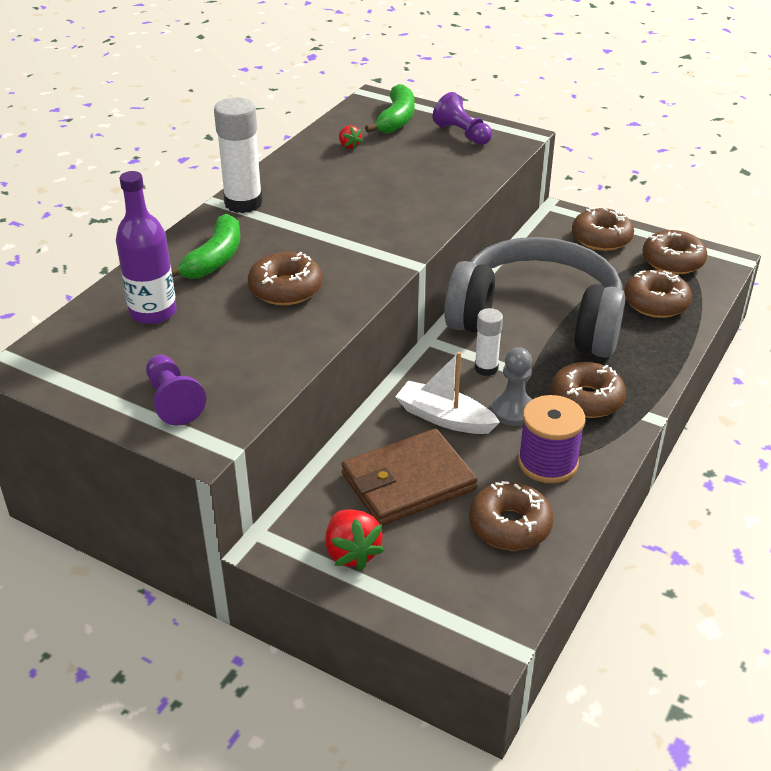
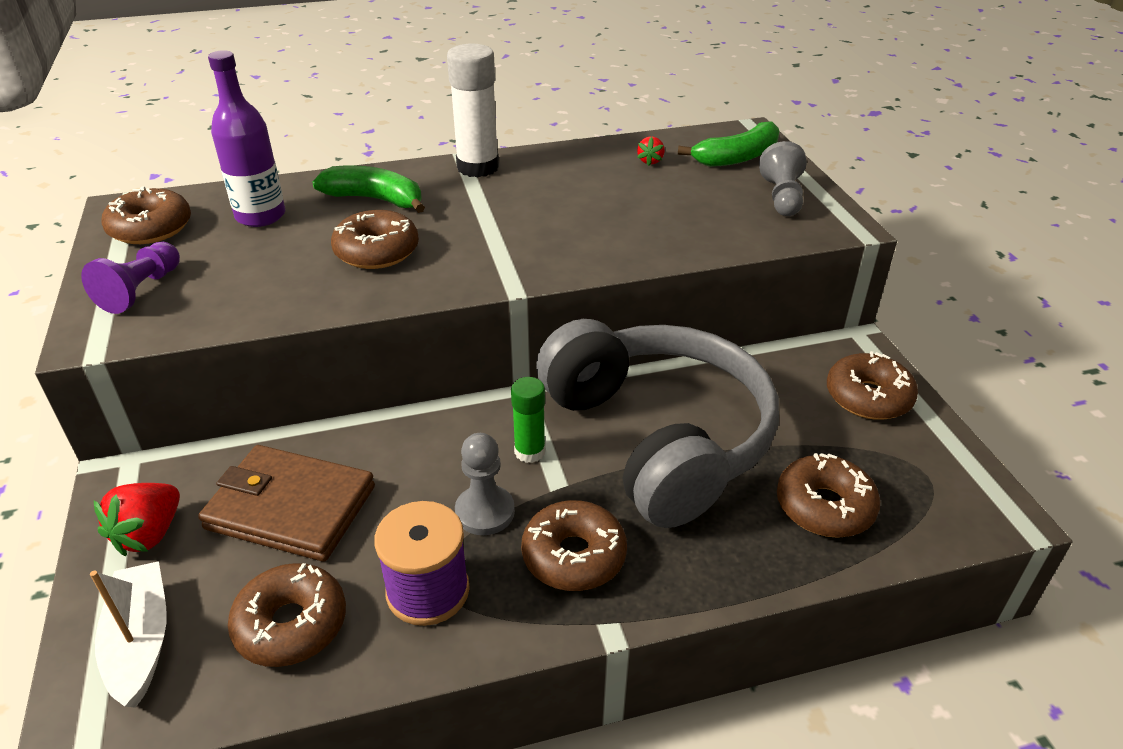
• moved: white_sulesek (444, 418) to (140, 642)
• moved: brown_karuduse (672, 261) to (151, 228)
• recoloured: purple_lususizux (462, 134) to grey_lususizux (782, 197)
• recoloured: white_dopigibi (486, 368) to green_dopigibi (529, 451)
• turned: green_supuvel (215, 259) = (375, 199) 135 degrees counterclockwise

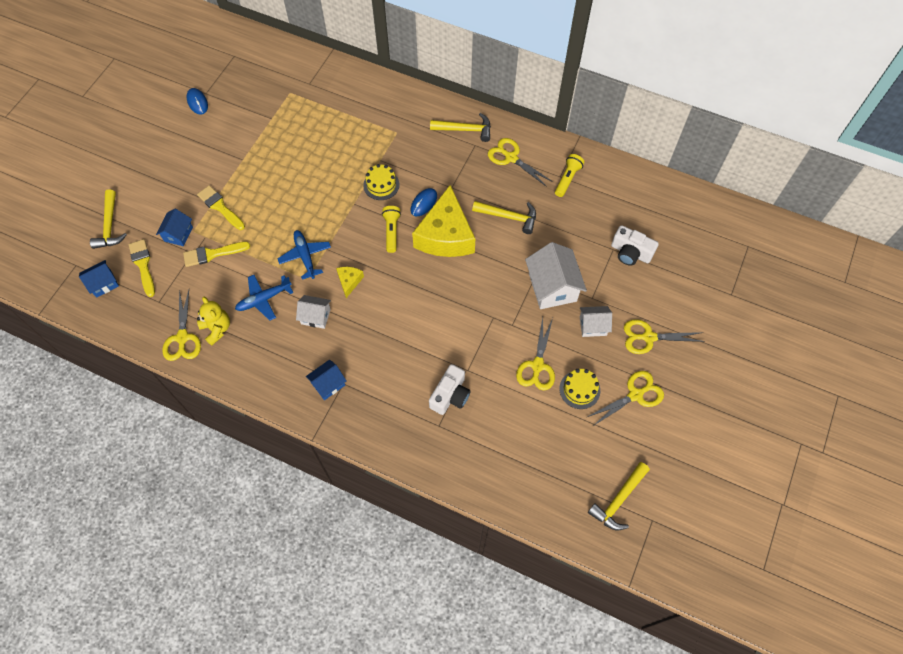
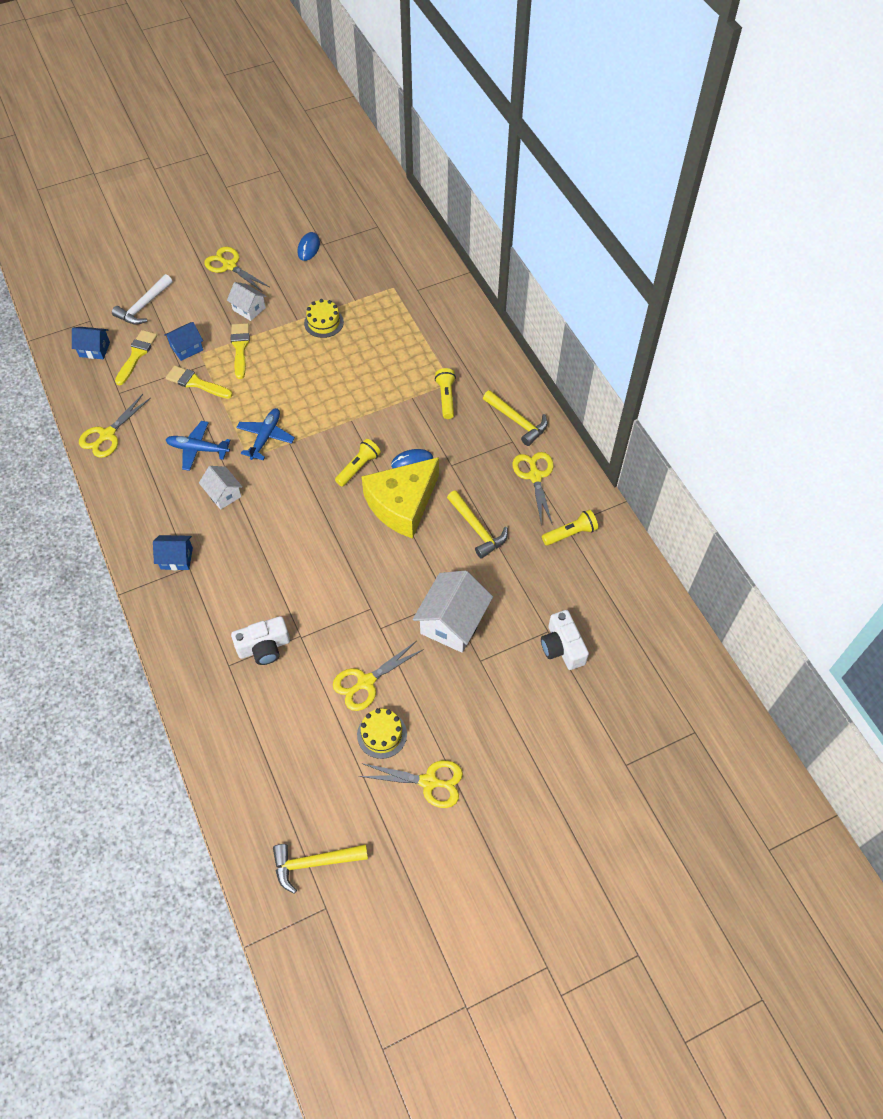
• removed: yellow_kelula (217, 329)
• removed: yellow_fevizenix (349, 281)
• added: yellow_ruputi (446, 398)
• moved: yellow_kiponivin (381, 185) to (323, 322)
• moved: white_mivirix (593, 326) to (249, 309)
• moved: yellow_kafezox (648, 337) to (229, 266)
• recoloured: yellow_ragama (110, 226) to white_ragama (144, 306)

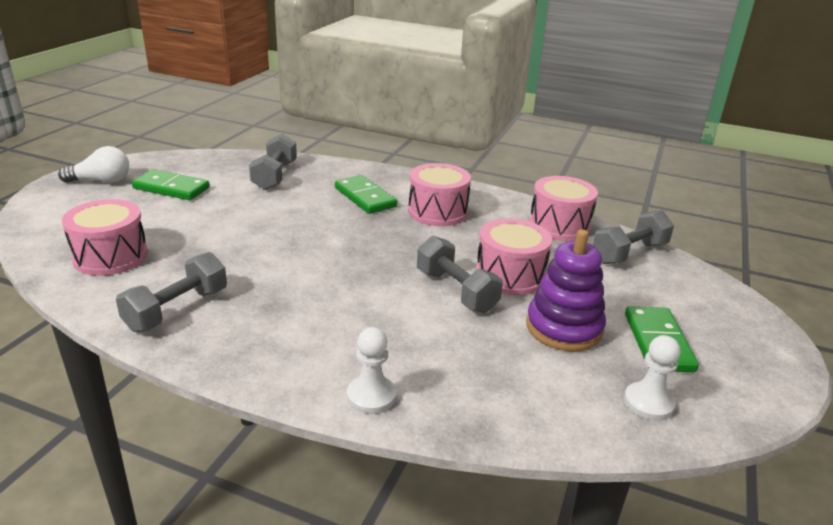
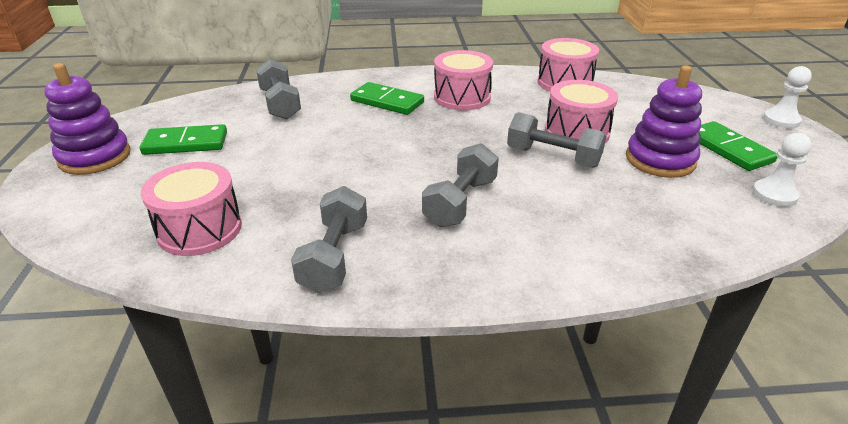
• moved: white_lususizux (371, 396) to (781, 120)
• moved: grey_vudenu (629, 253) to (460, 202)
• replaced: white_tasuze (101, 181) to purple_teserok (95, 157)

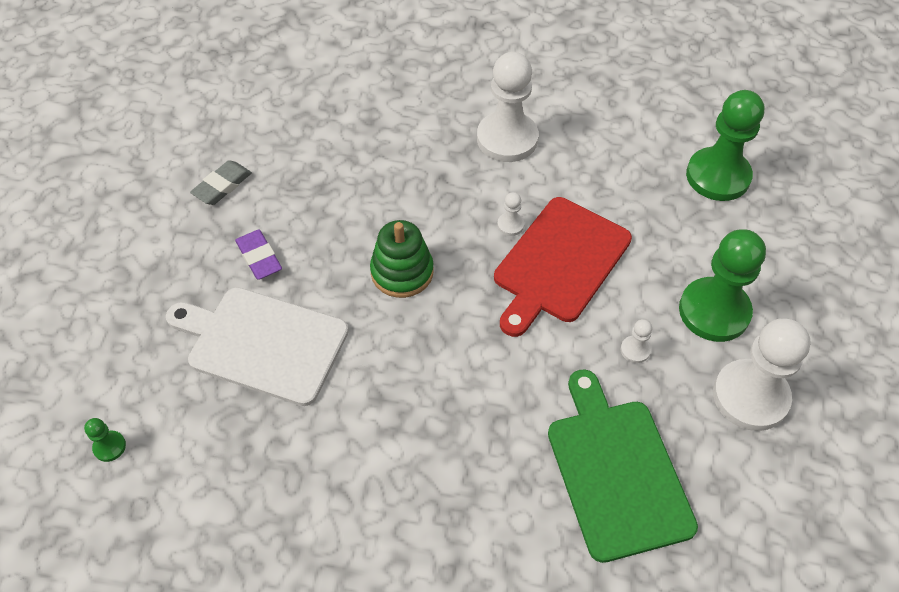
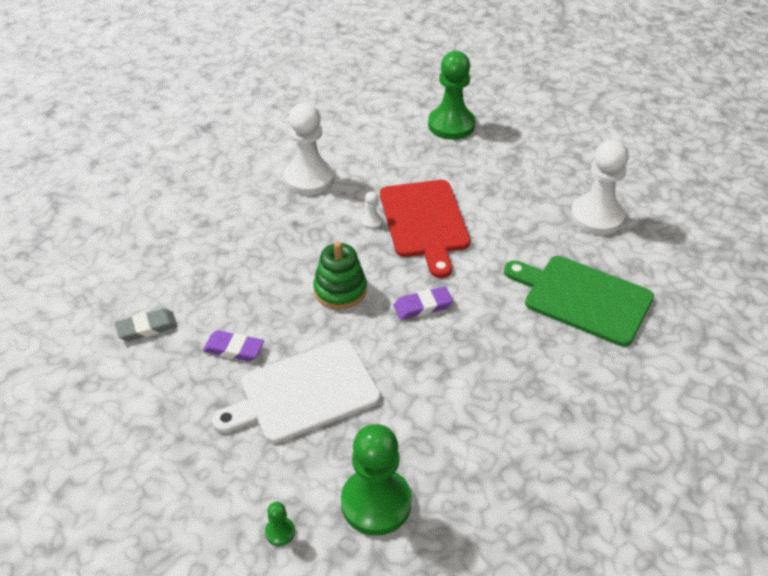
• removed: white_lususizux (635, 350)
• added: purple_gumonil (423, 306)
• moved: green_lususizux (714, 311) to (376, 503)
• turned: grey_gumonil (222, 186) = (147, 328) 75 degrees clockwise

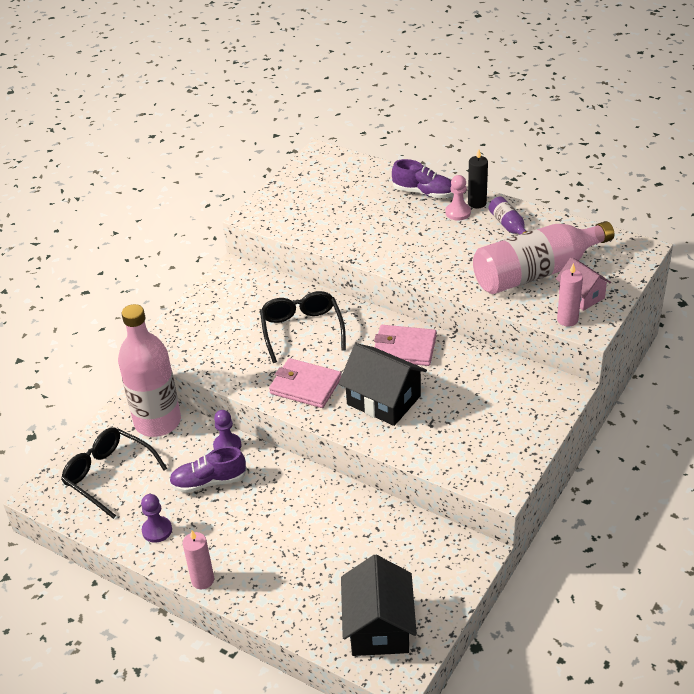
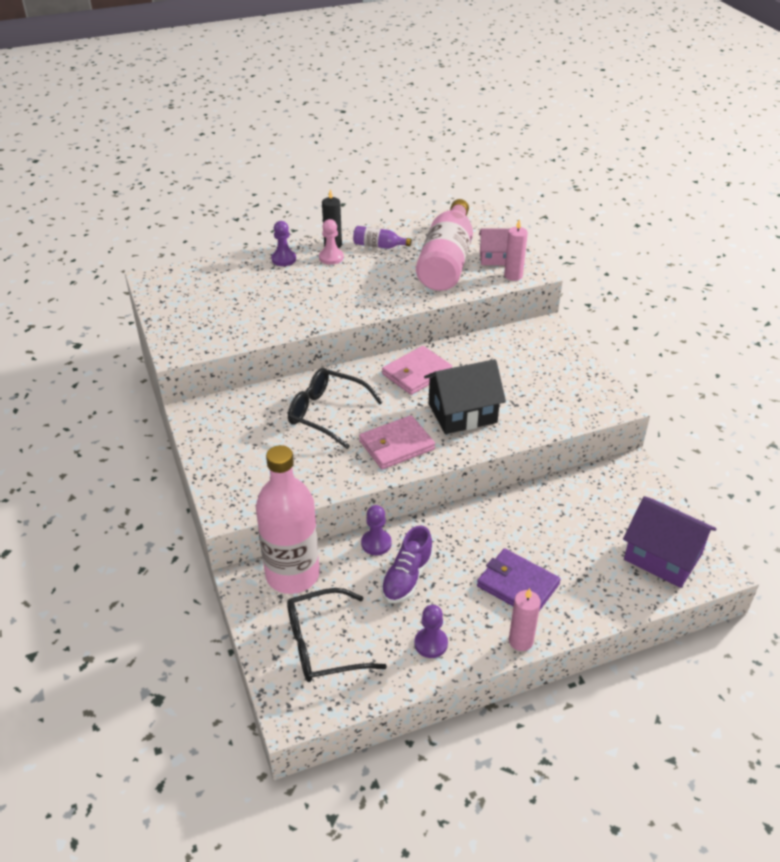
• added: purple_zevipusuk (517, 585)
• replaced: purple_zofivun (424, 192) to purple_lususizux (283, 259)
• recoloured: black_mivirix (379, 626) to purple_mivirix (662, 557)

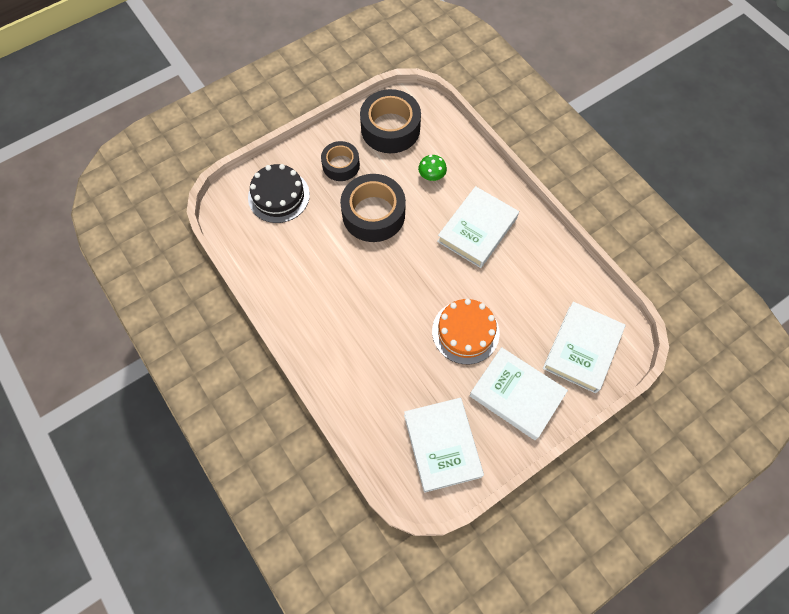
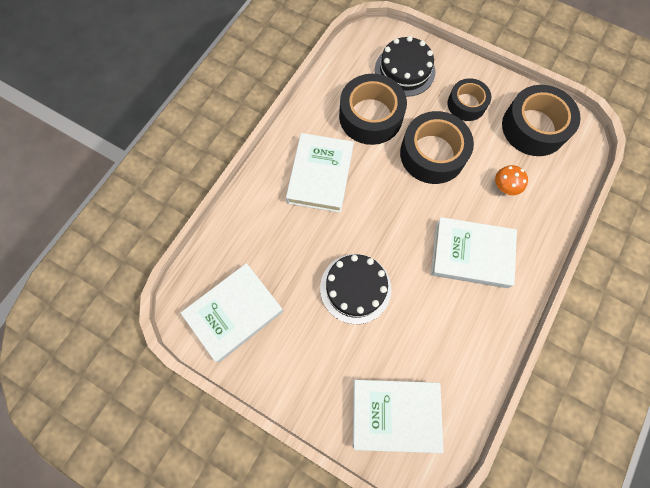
• added: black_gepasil (370, 116)
• moved: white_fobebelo (516, 394) to (320, 175)
• recoloured: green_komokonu (431, 176) to orange_komokonu (505, 187)
• recoloured: orange_kiponivin (465, 332) to black_kiponivin (355, 288)

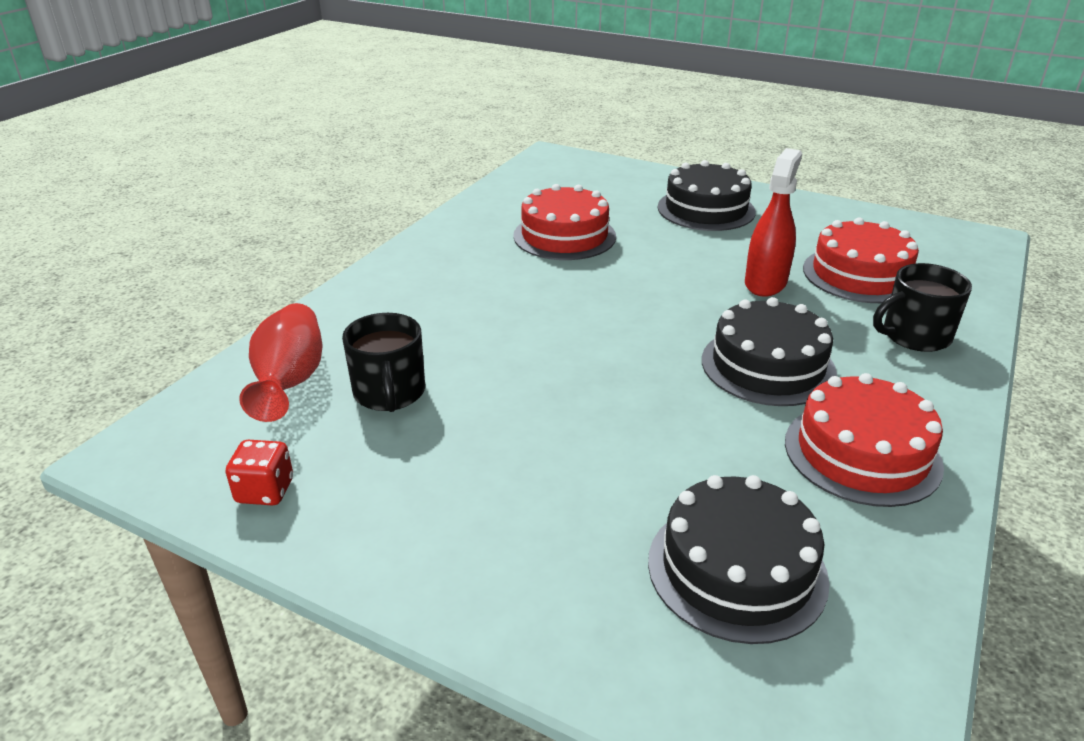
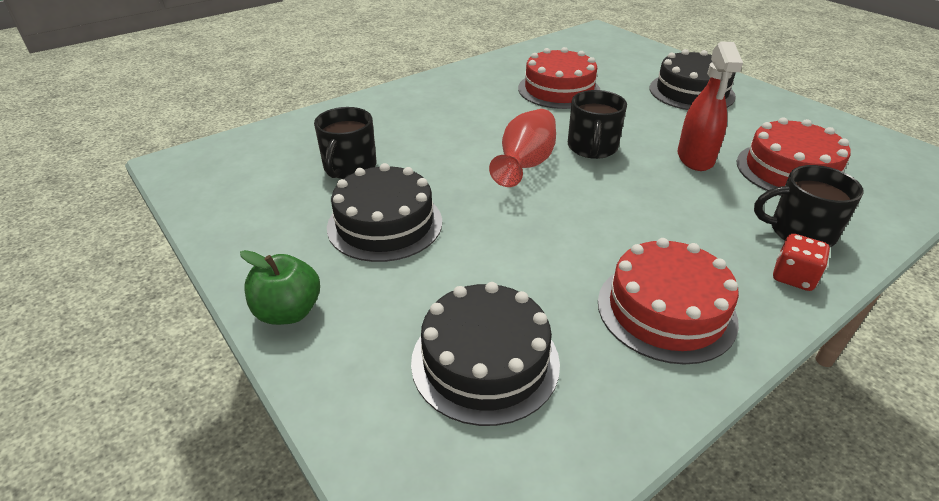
• added: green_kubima (288, 312)
• added: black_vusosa (592, 148)
• moved: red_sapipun (265, 491) to (793, 277)
• moved: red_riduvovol (290, 382) to (525, 164)
• moved: black_kiponivin (768, 366) to (385, 224)
• turned: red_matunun (765, 283) = (695, 158) 135 degrees clockwise

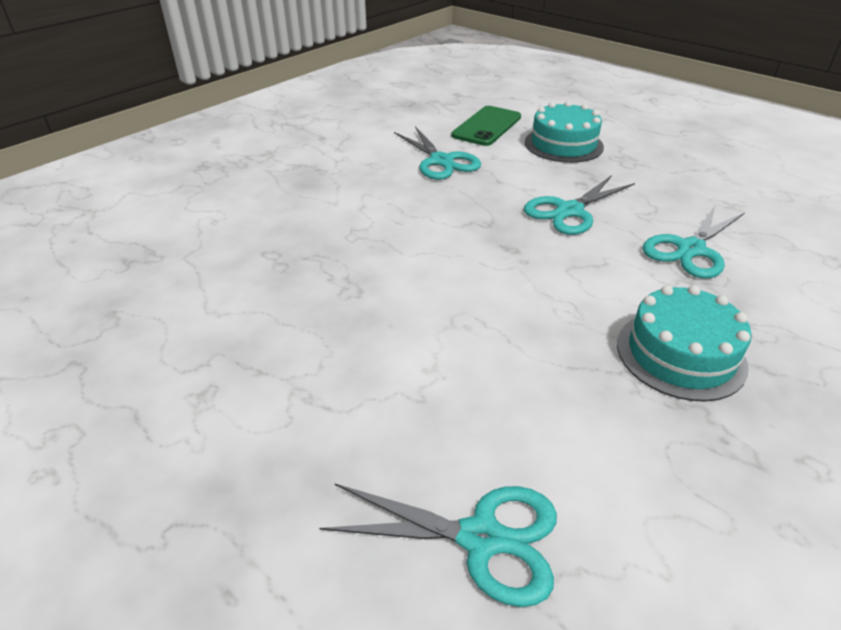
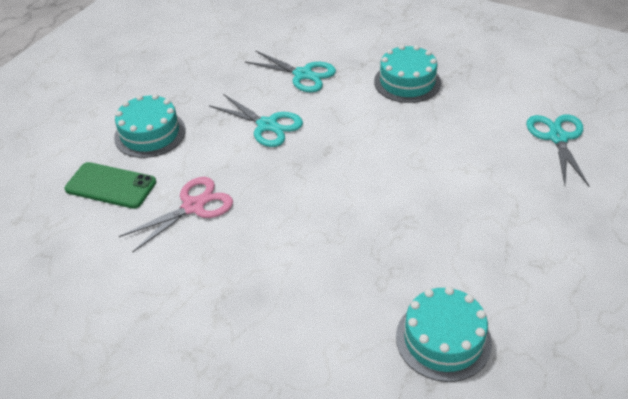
• added: turquoise_kiponivin (443, 339)
• recoloured: turquoise_kafezox (441, 161) to pink_kafezox (193, 206)

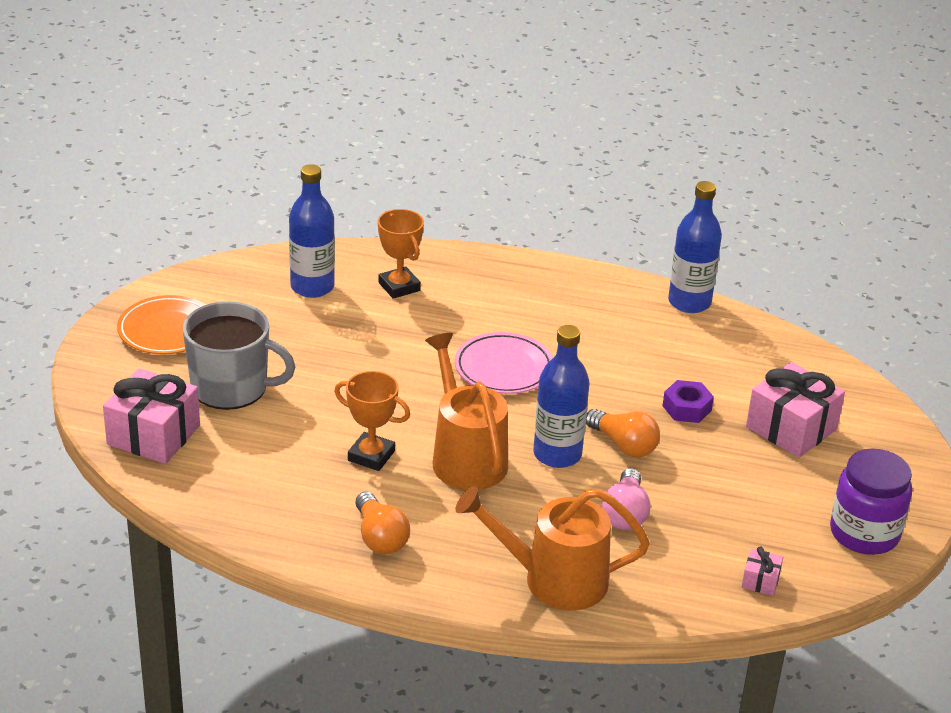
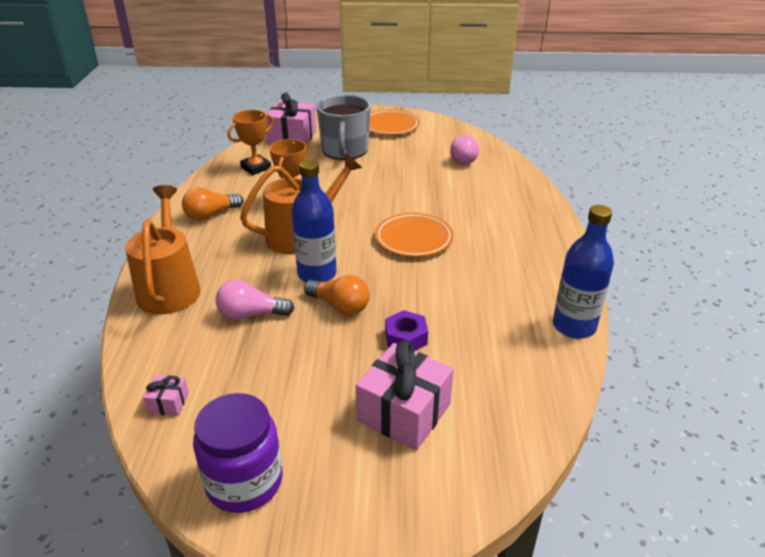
• moved: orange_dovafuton (399, 287) to (256, 168)
• replaced: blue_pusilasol (312, 287) to pink_tasuze (464, 159)
• recoloured: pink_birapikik (503, 369) to orange_birapikik (414, 239)
• turned: orange_tasuze (623, 445) = (340, 306) 90 degrees counterclockwise

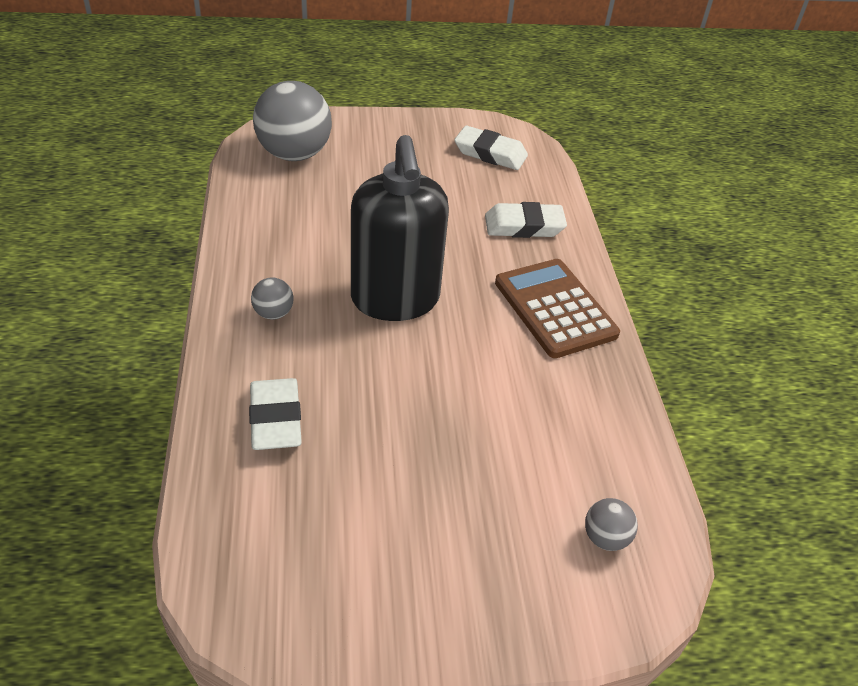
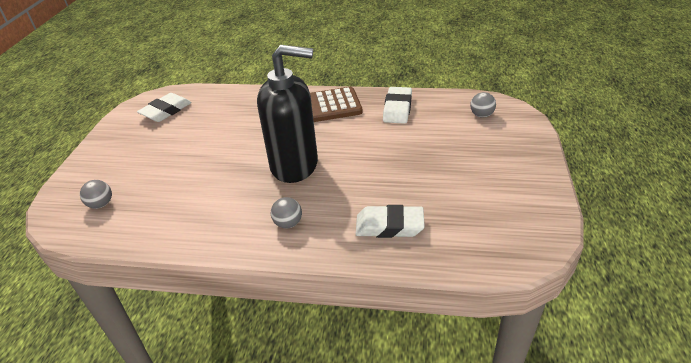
• moved: white_gumonil (524, 226) to (397, 109)
• resized: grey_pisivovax (294, 154) = (101, 204) x0.44

